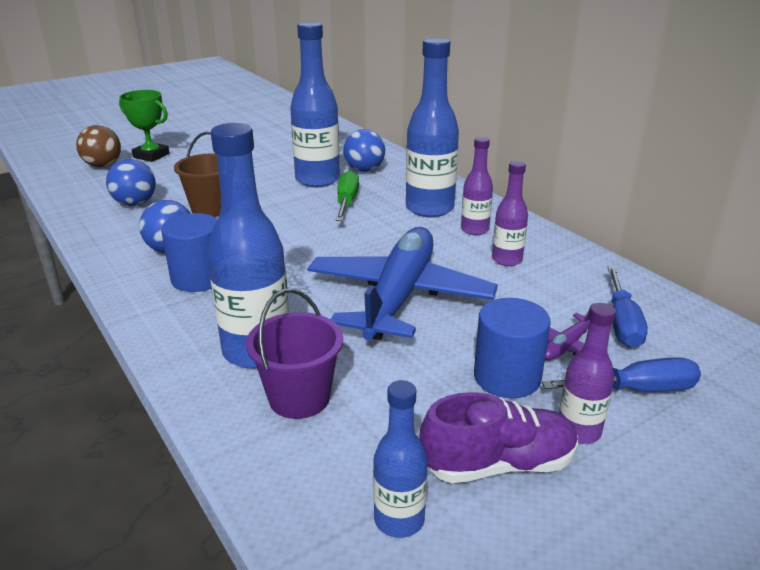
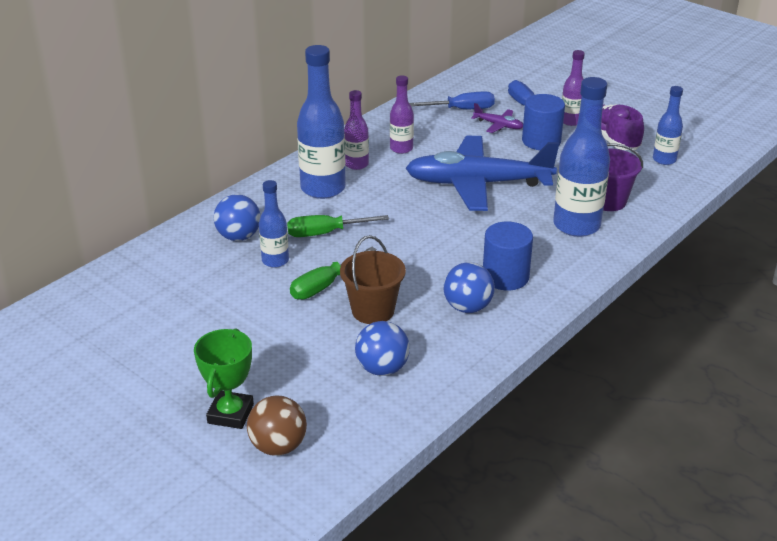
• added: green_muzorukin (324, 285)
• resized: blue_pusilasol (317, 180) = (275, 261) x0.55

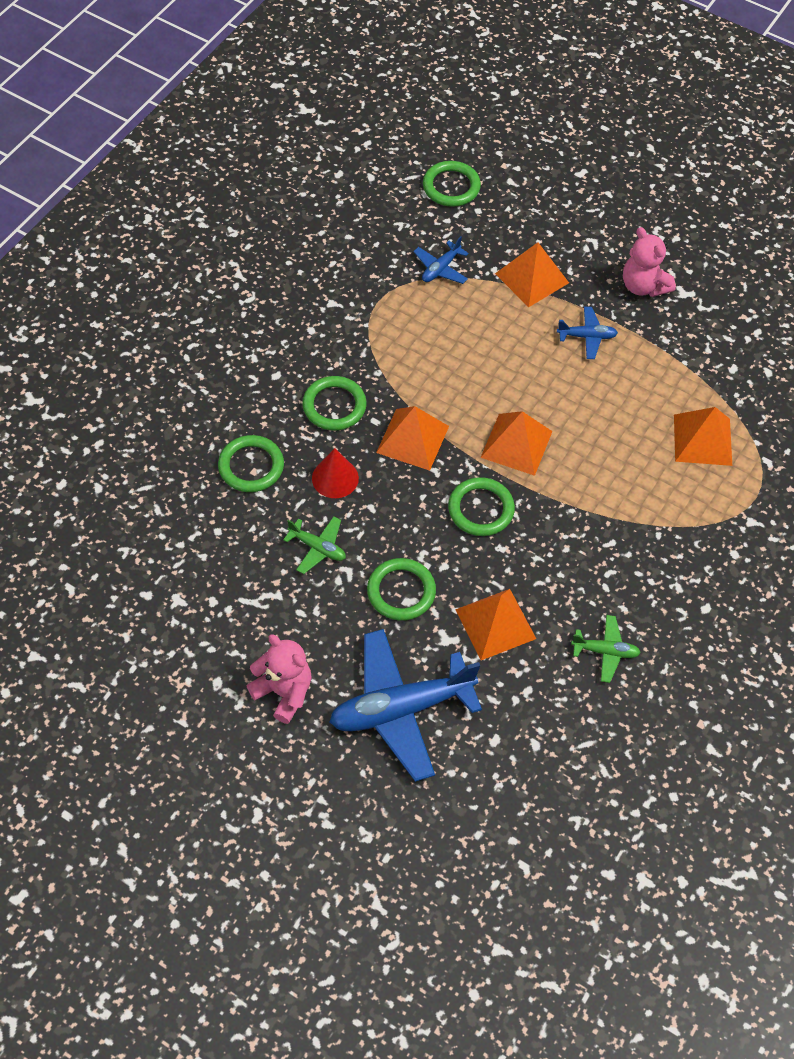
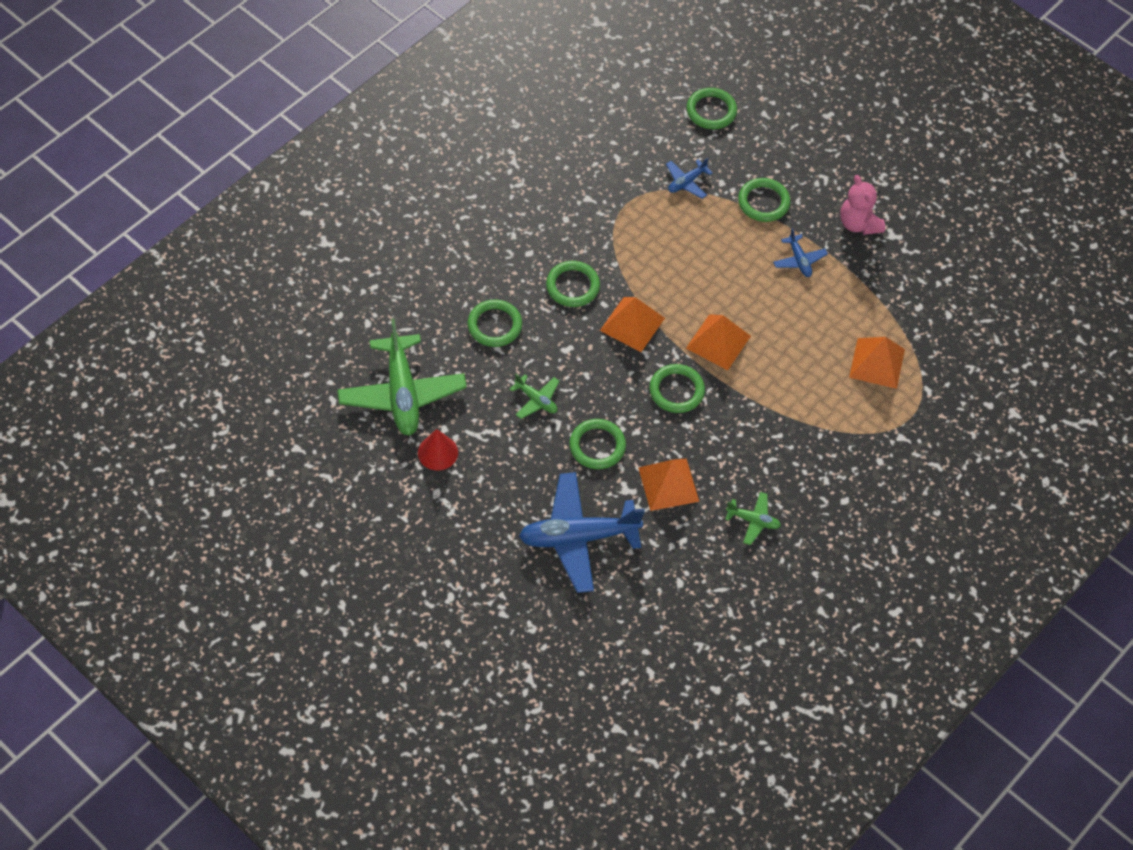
• removed: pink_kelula (283, 692)
• added: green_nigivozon (402, 393)
• moved: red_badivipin (335, 478) to (438, 452)
• replaced: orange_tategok (532, 278) to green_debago (763, 202)
• turned: blue_nigivozon (587, 336) = (799, 260) 60 degrees clockwise

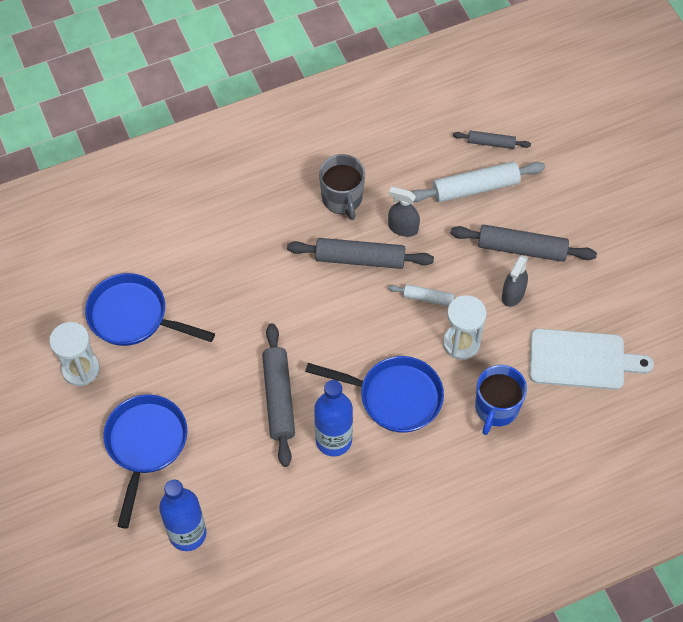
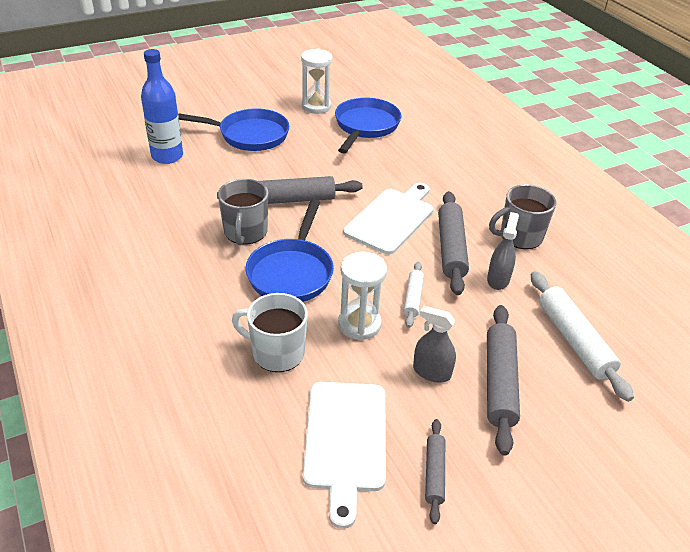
• added: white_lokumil (391, 219)
• moved: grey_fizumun (491, 143) to (434, 473)
• replaced: blue_pusilasol (333, 440) to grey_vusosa (245, 232)
• recoloured: blue_vusosa (496, 408) to white_vusosa (277, 352)

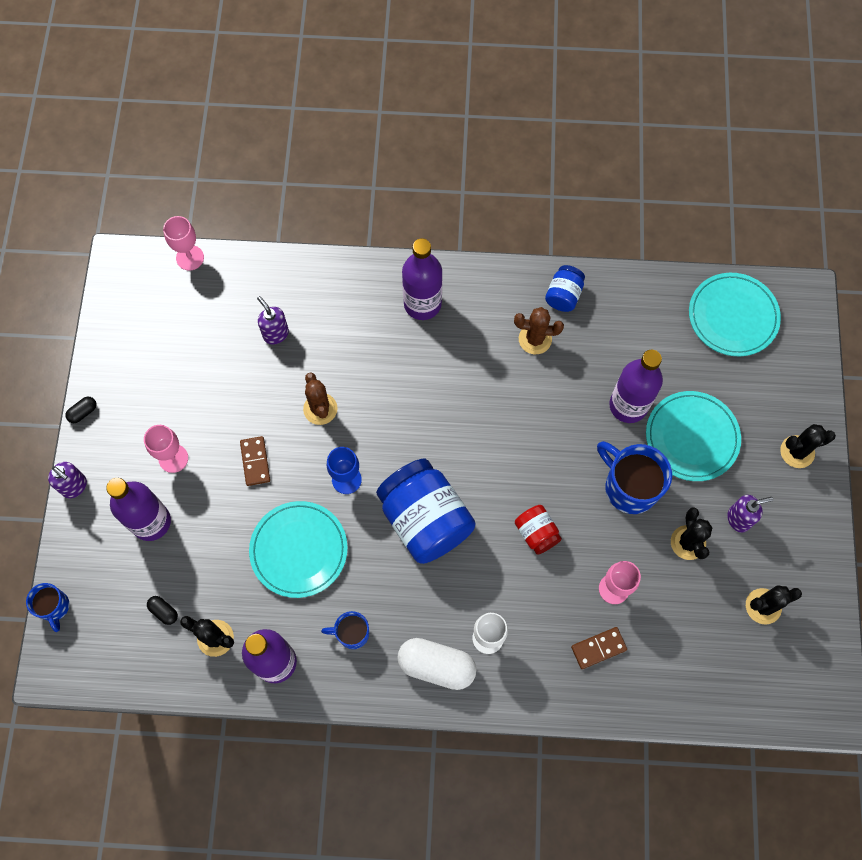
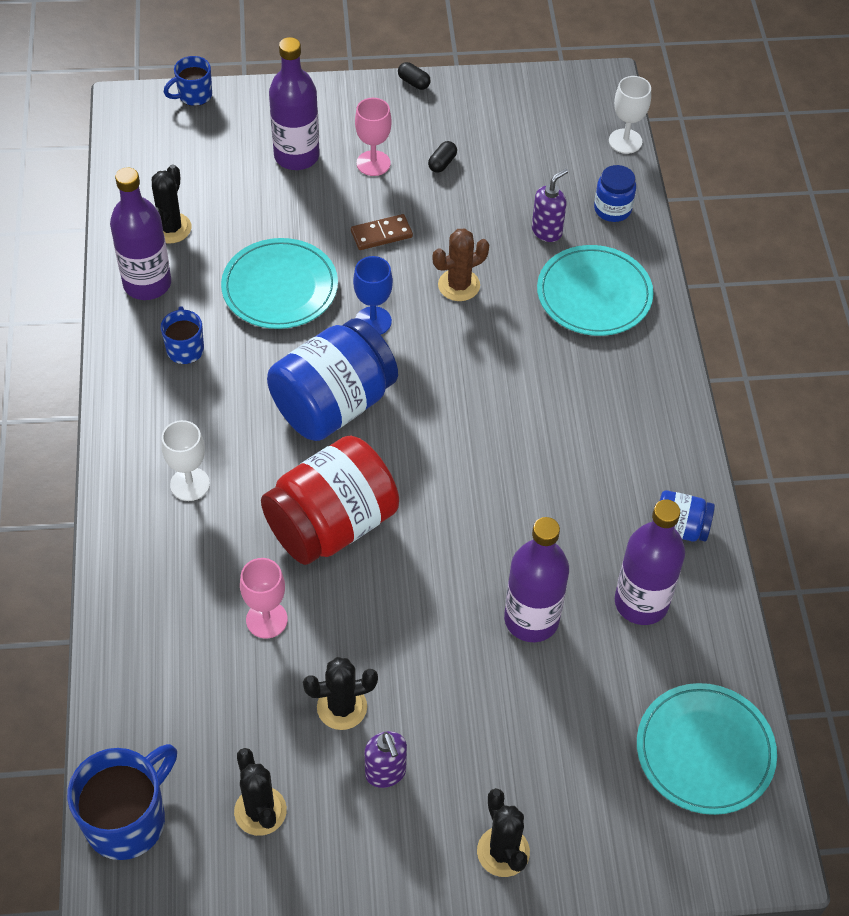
• removed: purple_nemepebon (75, 486)
• removed: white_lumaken (436, 666)
• removed: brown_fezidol (535, 339)
• removed: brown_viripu (598, 648)
• added: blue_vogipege (612, 209)
• moved: black_lumaken (164, 611) to (442, 163)
• moved: purple_pusilasol (422, 304) to (641, 602)
• moved: blue_vusosa (629, 487) to (128, 820)
• moved: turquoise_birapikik (691, 437) to (594, 294)
• recoloured: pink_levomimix (190, 258) to white_levomimix (625, 141)
• resized: red_vogipege (536, 533) = (332, 525) x2.08

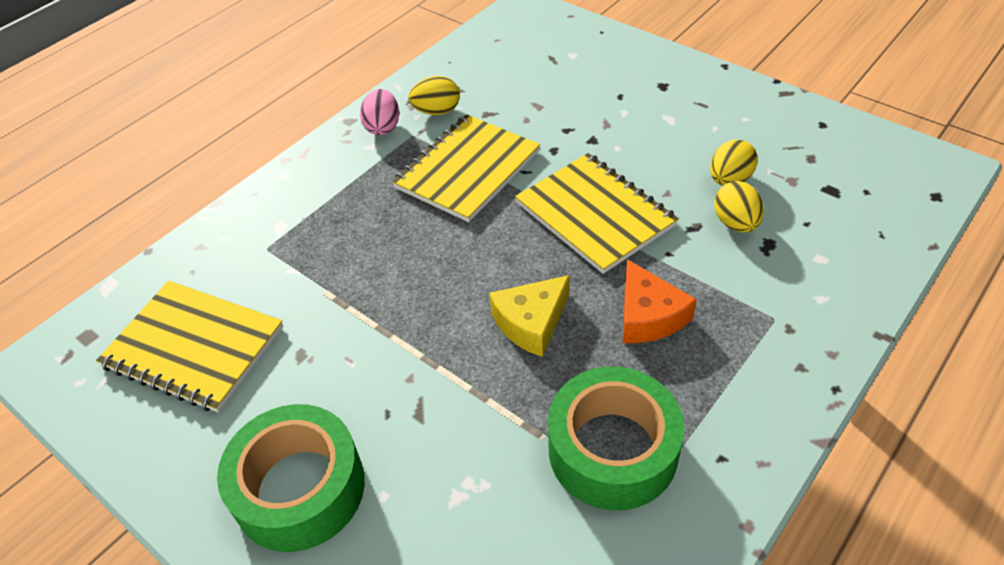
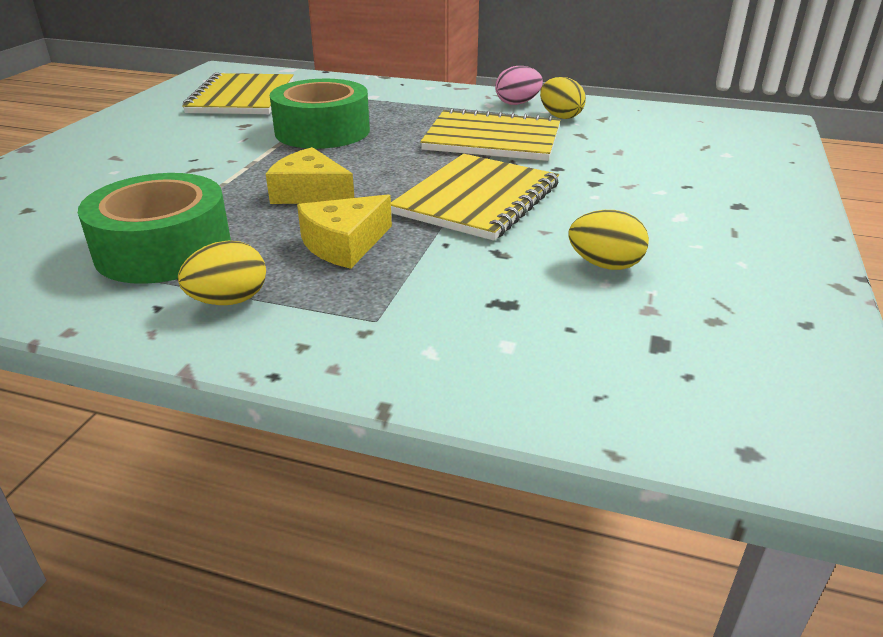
• moved: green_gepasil (299, 488) to (322, 131)
• moved: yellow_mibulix (735, 223) to (229, 301)
• recoloured: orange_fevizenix (648, 316) to yellow_fevizenix (344, 244)

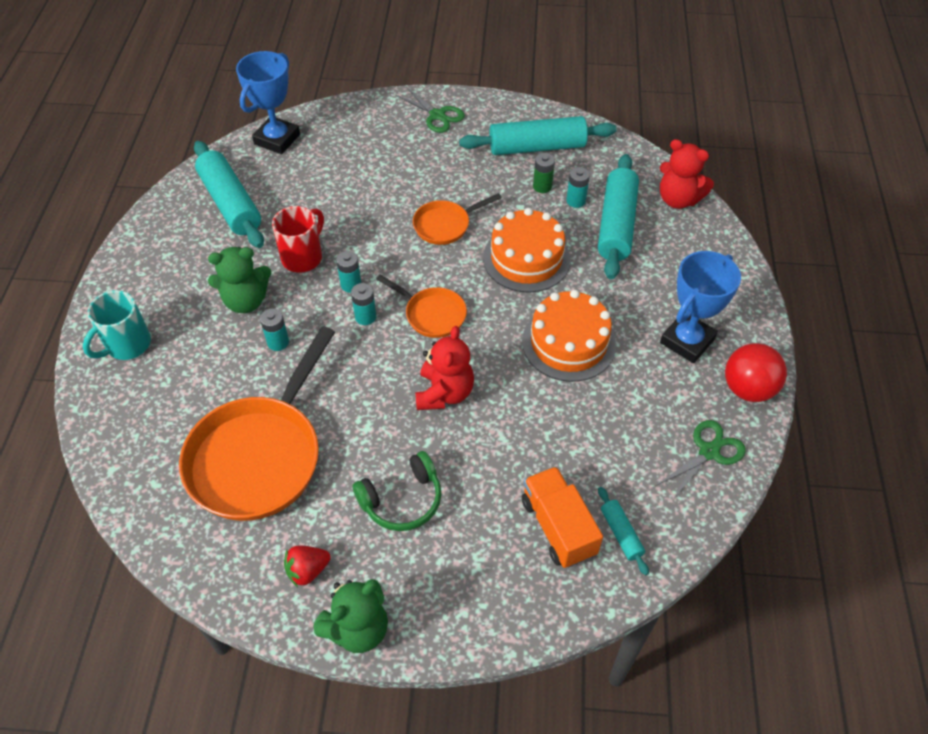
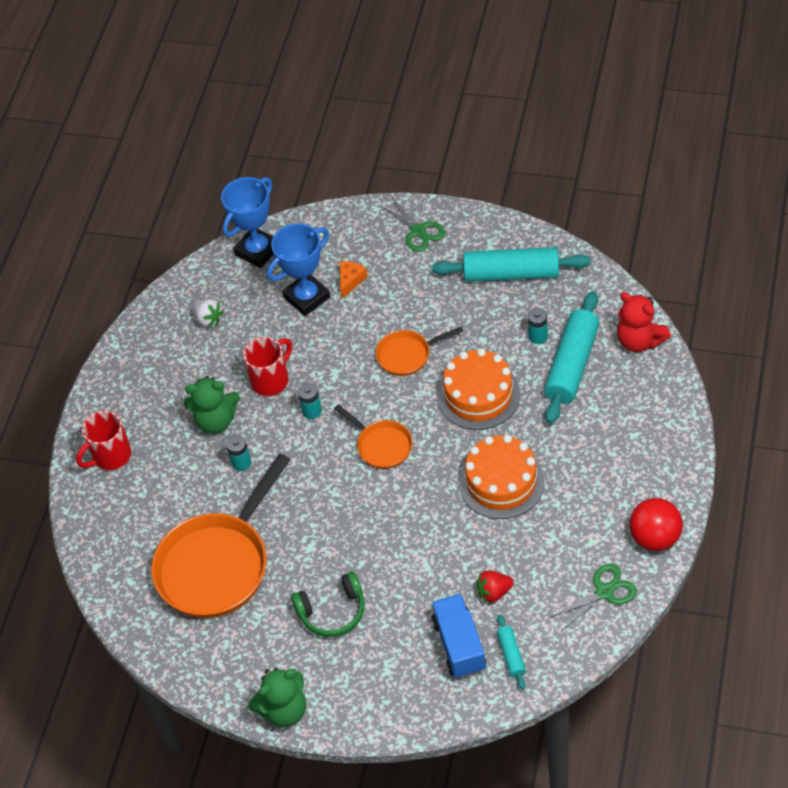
• removed: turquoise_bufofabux (365, 317)
• removed: red_kelula (444, 393)
• removed: green_bufofabux (542, 186)
• added: orange_fevizenix (350, 281)
• moved: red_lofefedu (307, 570) to (494, 592)
• moved: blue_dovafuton (687, 341) to (307, 297)
• replaced: turquoise_fizumun (230, 203) to white_lofefedu (208, 319)
• recoloured: turquoise_vusosa (127, 345) to red_vusosa (110, 456)
• recoloured: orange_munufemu (558, 527) to blue_munufemu (459, 645)

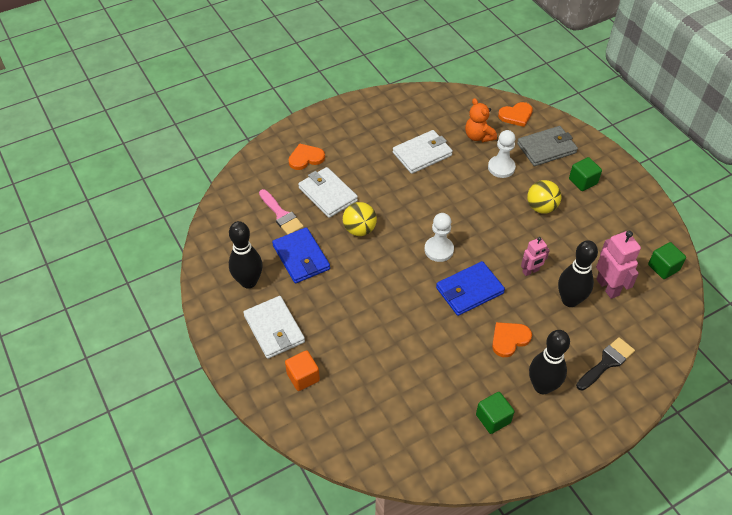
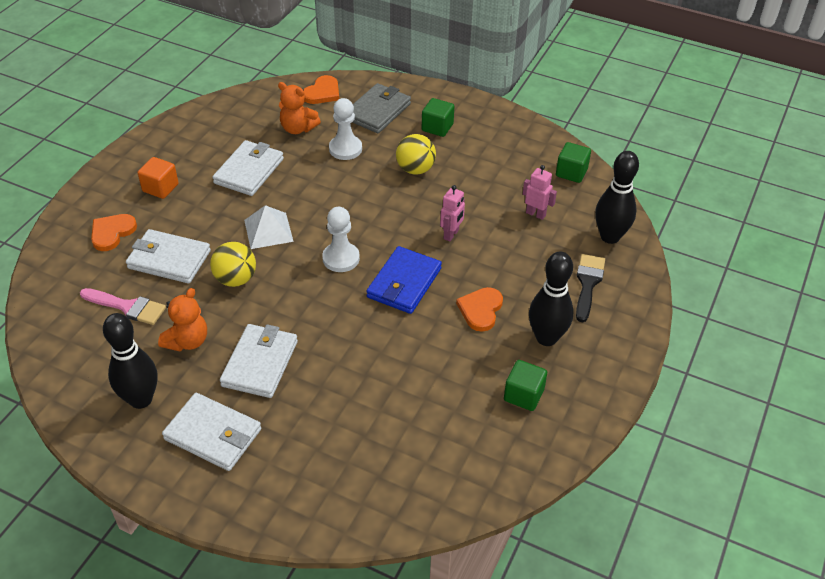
• added: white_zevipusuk (260, 363)
• added: white_tategok (268, 230)
• moved: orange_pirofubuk (303, 377) to (160, 188)
• moved: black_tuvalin (569, 300) to (610, 237)
• replaced: blue_zevipusuk (301, 257) to orange_kelula (187, 341)
• resized: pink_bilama (608, 287) = (535, 214) x0.62

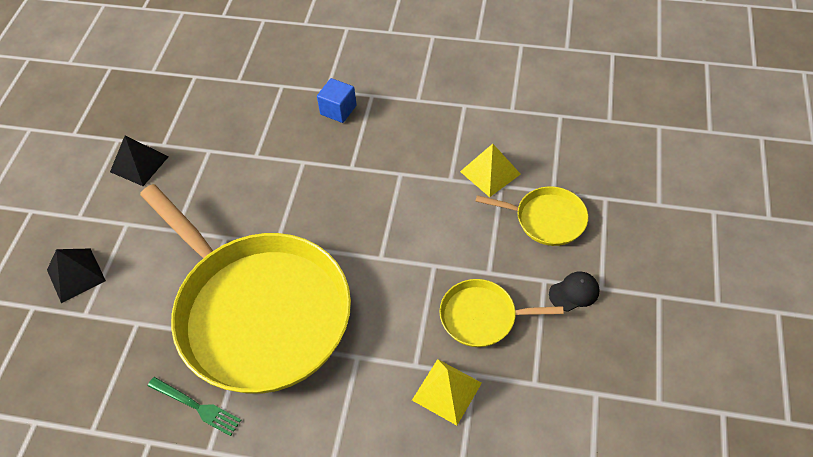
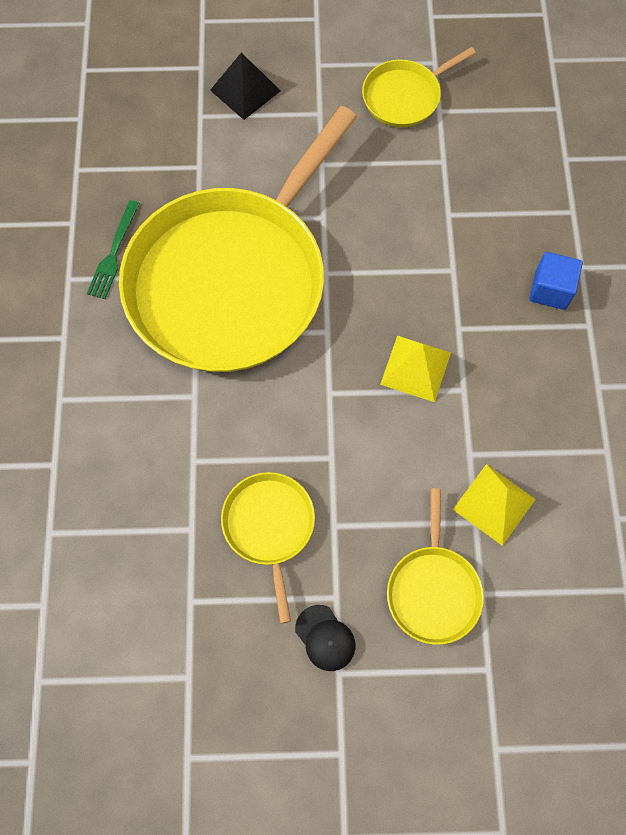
• moved: yellow_tategok (447, 391) to (415, 368)
• replaced: black_tategok (139, 164) to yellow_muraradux (405, 96)

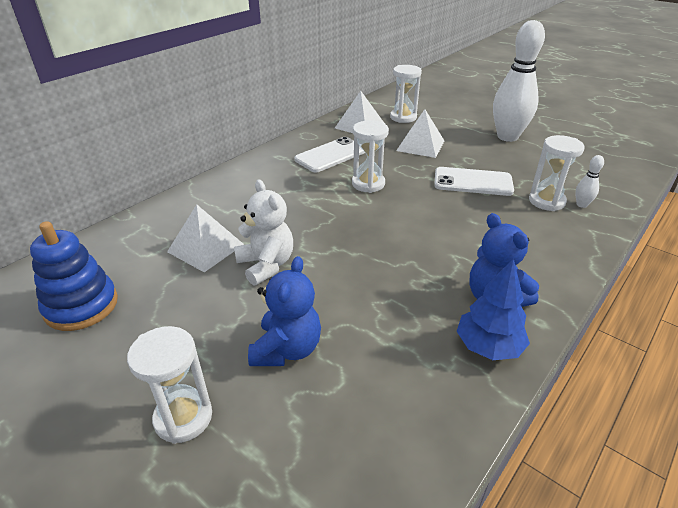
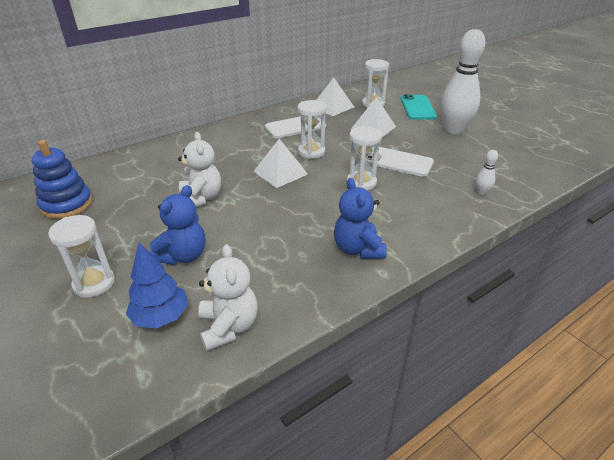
• added: white_kelula (229, 327)
• added: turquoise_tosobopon (417, 108)
• moved: white_tategok (206, 248) to (280, 172)
• moved: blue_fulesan (488, 347) to (161, 316)
• moved: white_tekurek (546, 201) to (361, 182)

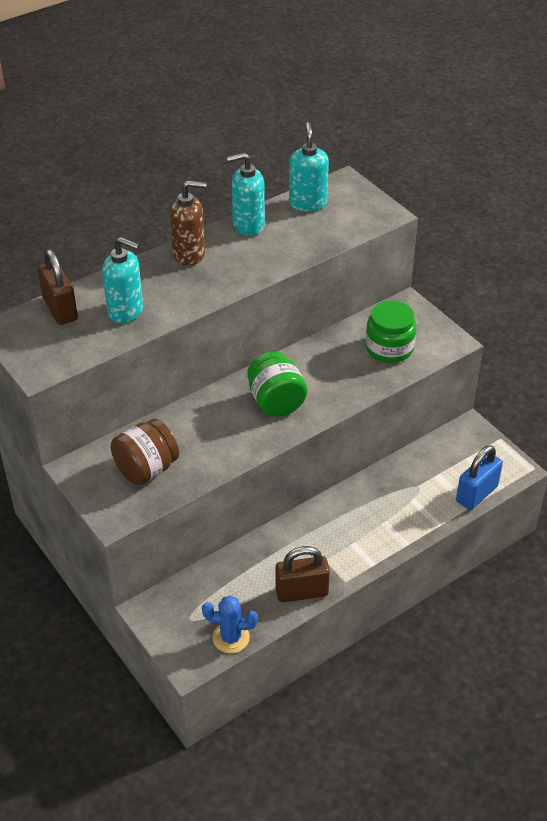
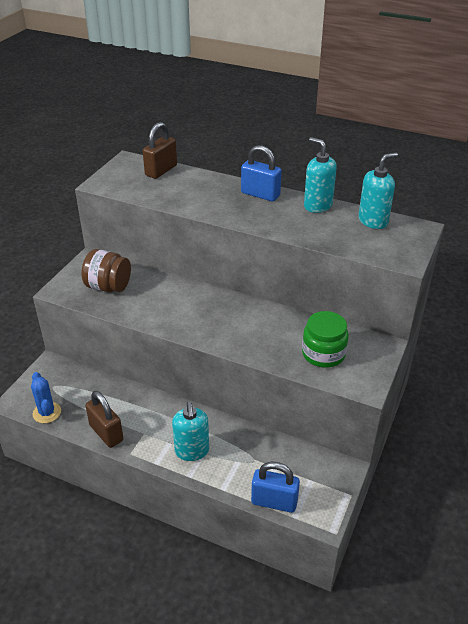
• removed: green_vogipege (276, 402)
• moved: turquoise_nemepebon (126, 311) to (192, 451)
• replaced: brown_nemepebon (189, 254) to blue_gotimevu (260, 194)

